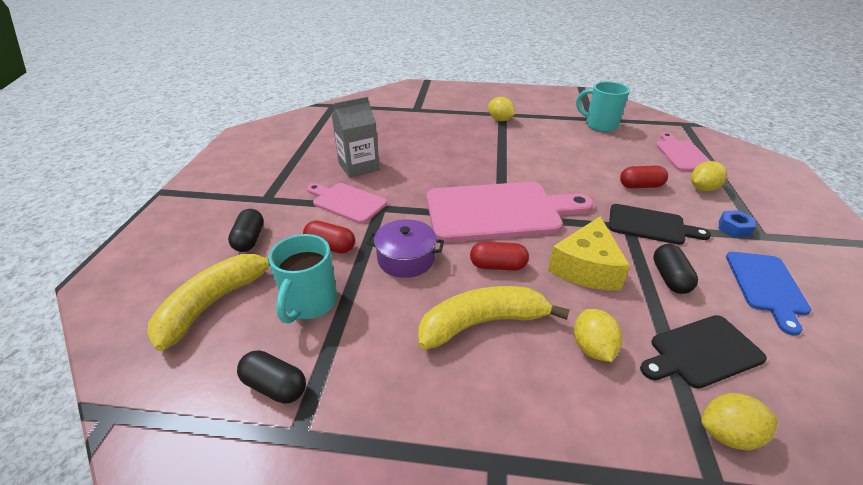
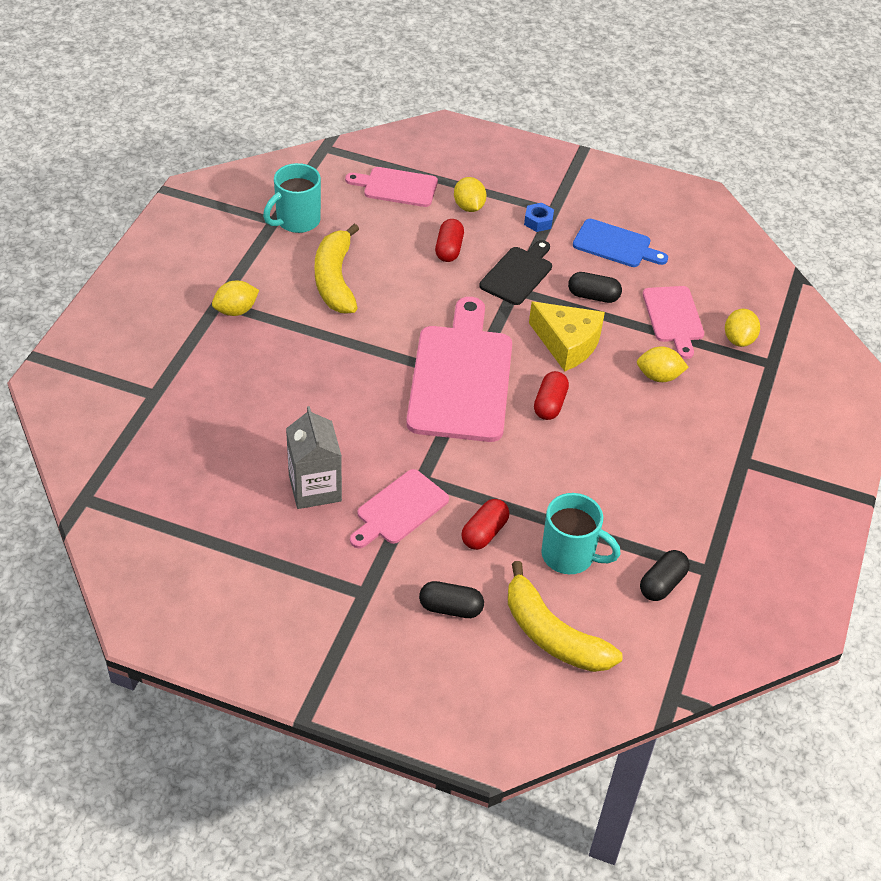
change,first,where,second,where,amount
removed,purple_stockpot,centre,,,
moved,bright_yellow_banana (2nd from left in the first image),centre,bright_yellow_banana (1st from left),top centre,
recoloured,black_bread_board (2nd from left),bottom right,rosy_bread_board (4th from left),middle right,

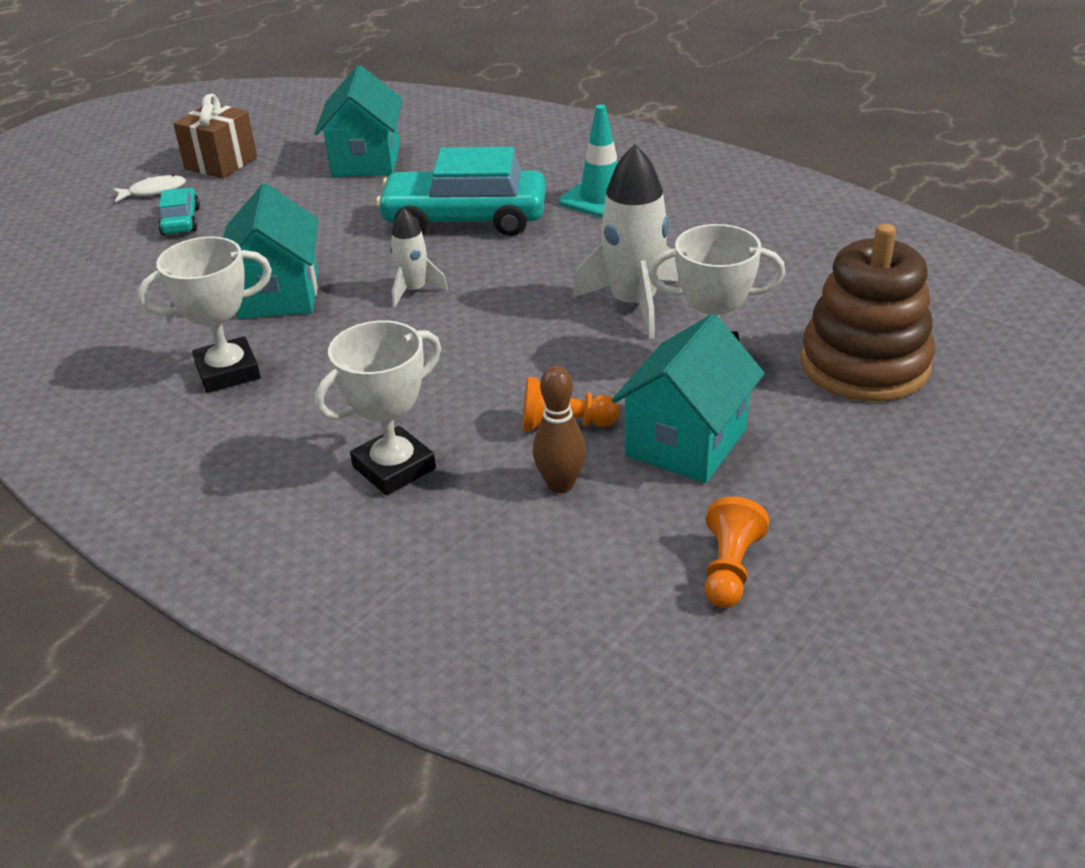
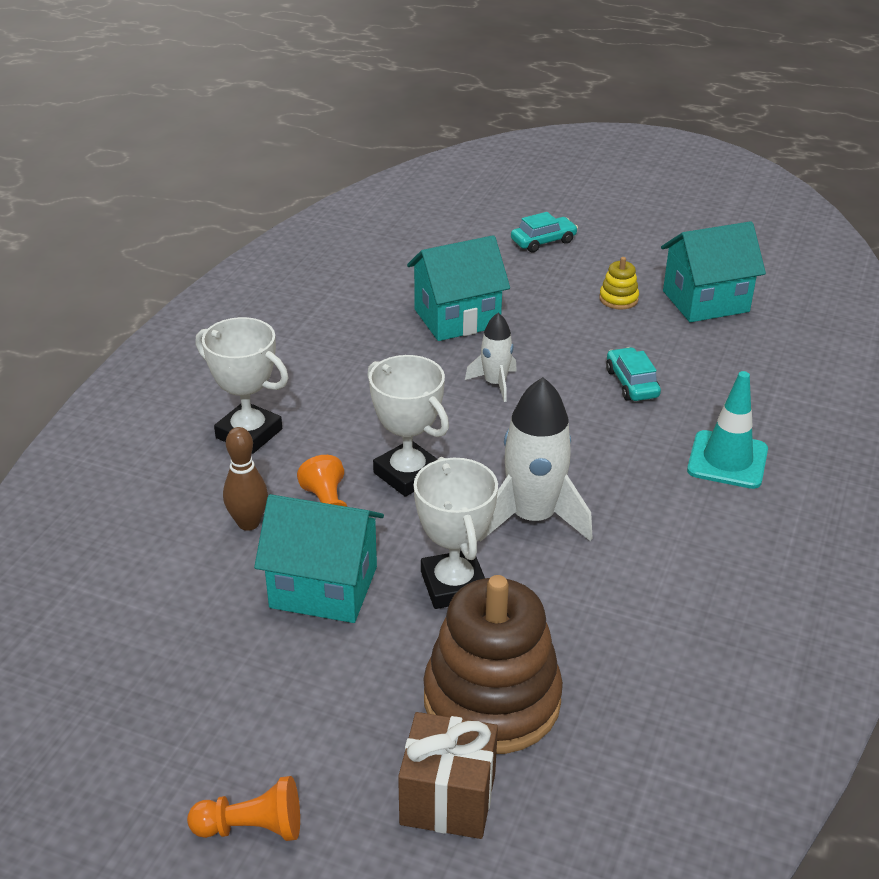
change,first,where,second,where,amount
moved,brown_wrapped_gift,top left,,bottom centre,
resized,teal_automobile (2nd from left),top centre,,middle right,x0.48
removed,pure_white_fish_figure,top left,,,
moved,pure_white_prize_cup (1st from left in the first image),middle left,pure_white_prize_cup (2nd from left),centre,
moved,bright_orange_chess_pawn (2nd from left in the first image),middle right,bright_orange_chess_pawn (1st from left),bottom left,
added,,,bright_yellow_stacking_toy,top right,

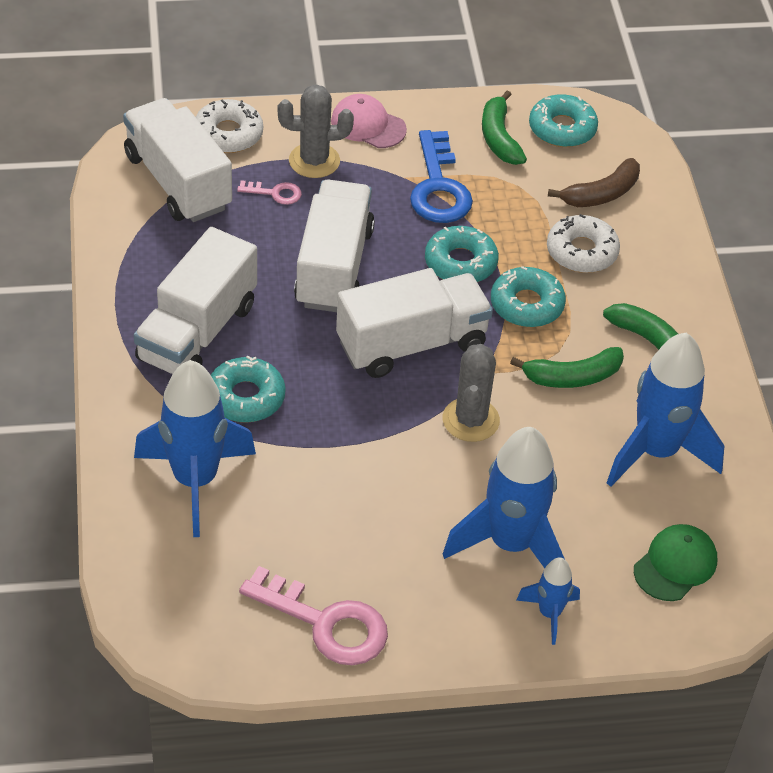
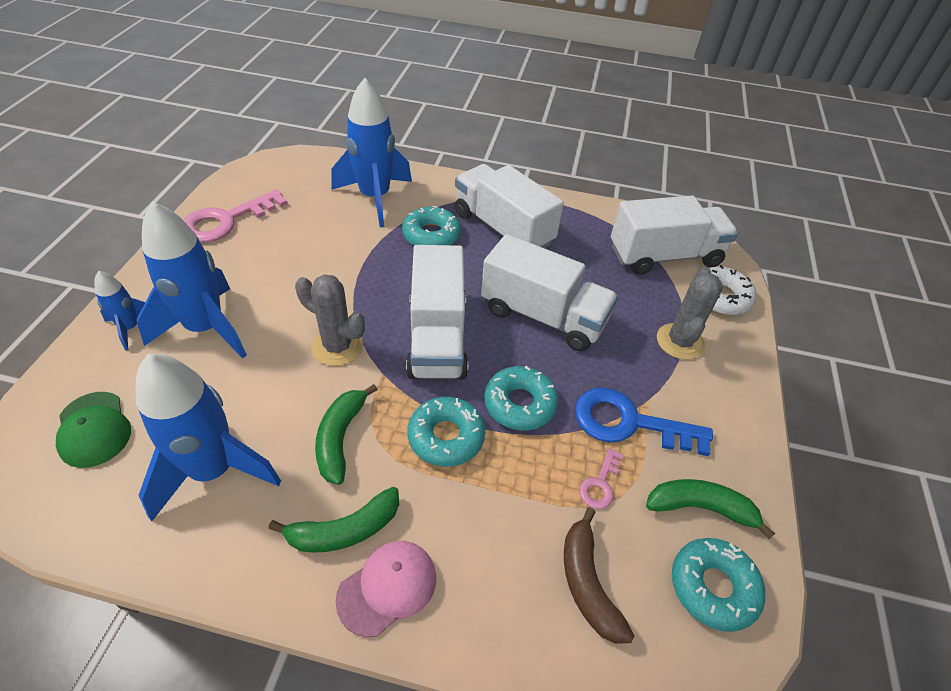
change,first,where,second,where,amount
moved,rosy_peaked_cap,top centre,,bottom centre,
moved,rosy_latchkey (1st from left in the first image),top centre,rosy_latchkey (2nd from left),bottom centre,
removed,pure_white_doughnut (2nd from left),top right,,,

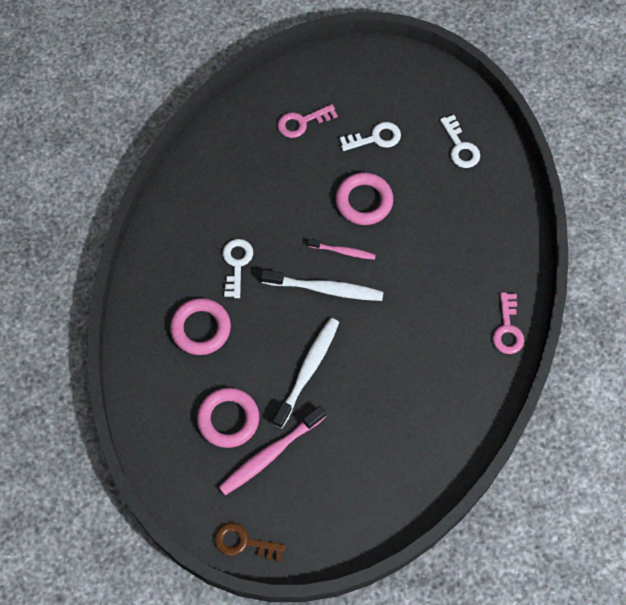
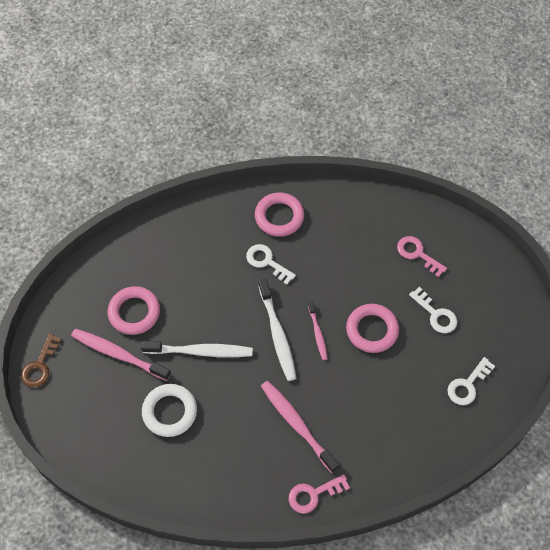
change,first,where,second,where,amount
turned,pure_white_latchkey (1st from left),centre,,centre,120 degrees counterclockwise
moved,rosy_ring (1st from left in the first image),middle left,rosy_ring (2nd from left),centre,
turned,brown_latchkey,bottom centre,,middle left,150 degrees counterclockwise
added,,,rosy_toothbrush (2nd from left),bottom centre,
added,,,pure_white_ring,bottom left,

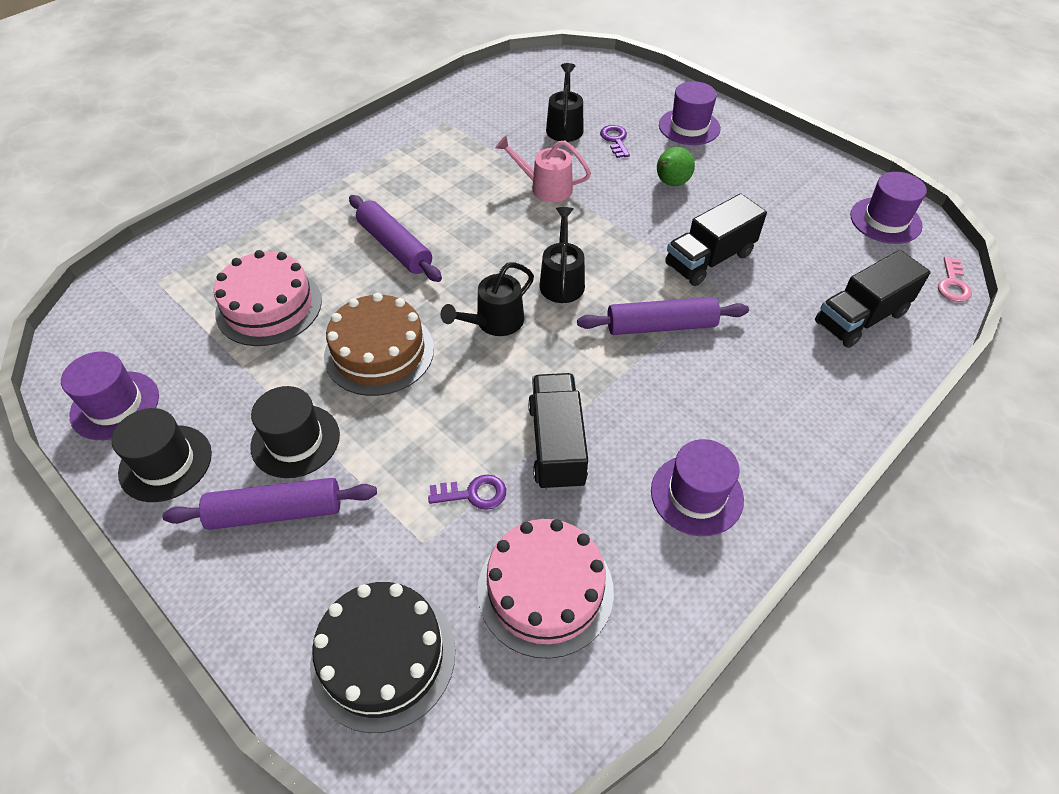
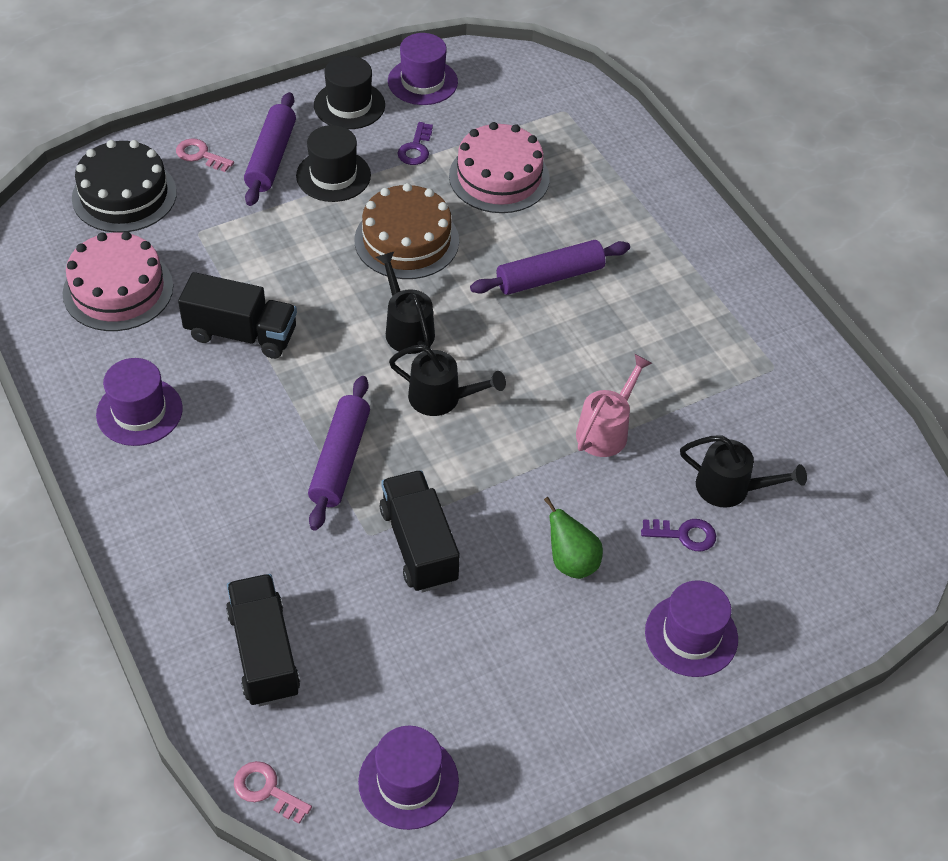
change,first,where,second,where,amount
moved,purple_latchkey (1st from left),centre,,top centre,
added,,,rosy_latchkey (1st from left),top left,

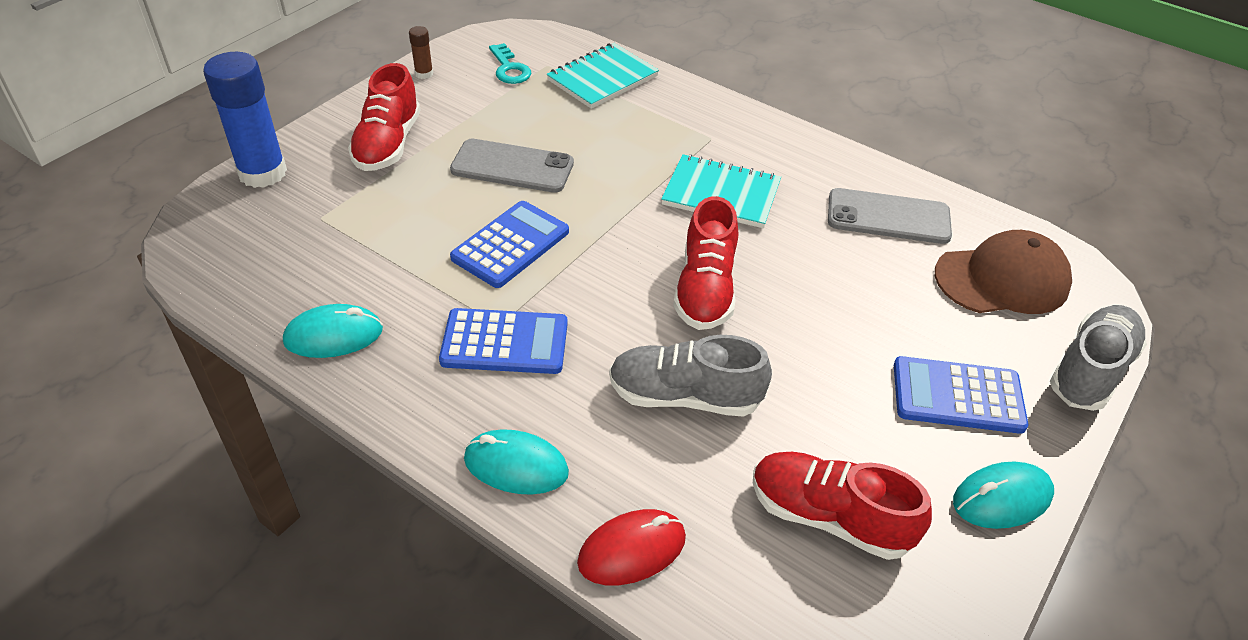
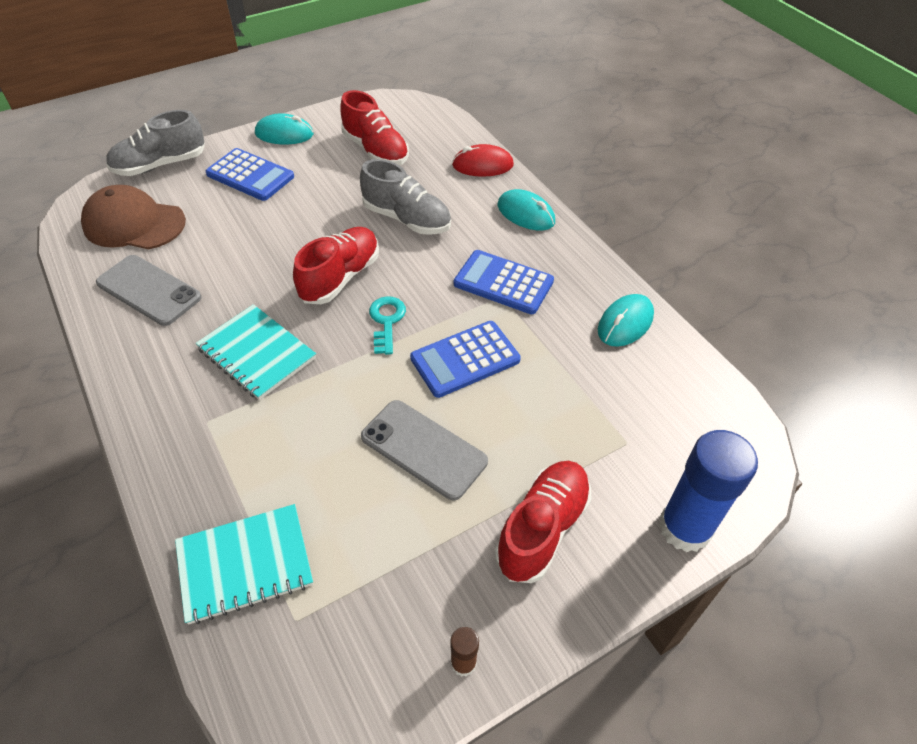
change,first,where,second,where,amount
moved,teal_latchkey,top centre,,centre,
turned,teal_computer_mouse (1st from left in the first image),middle left,teal_computer_mouse (3rd from left),middle right,60 degrees counterclockwise

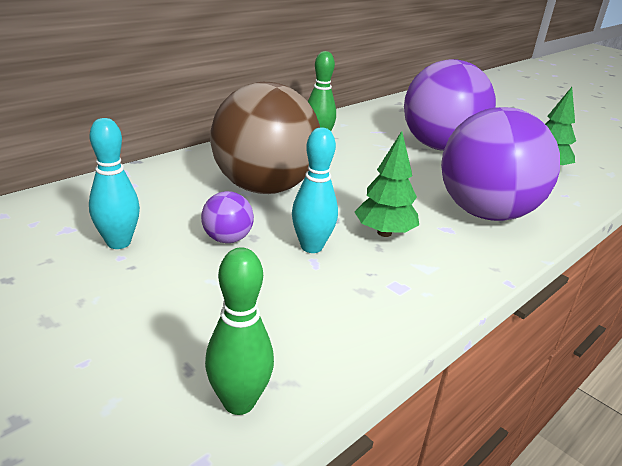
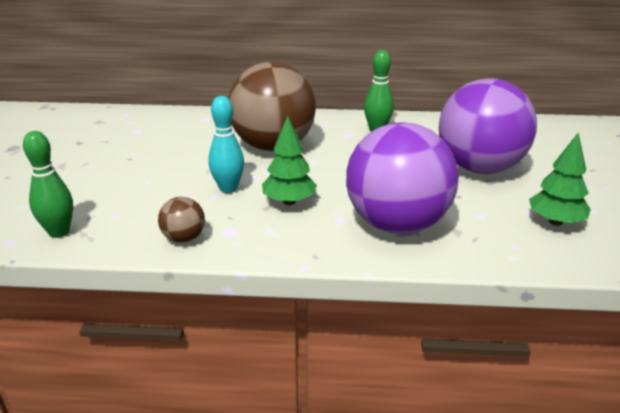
change,first,where,second,where,amount
removed,teal_bowling_pin (1st from left),middle left,,,
removed,purple_play_ball (1st from left),centre,,,
added,,,brown_play_ball (1st from left),middle left,

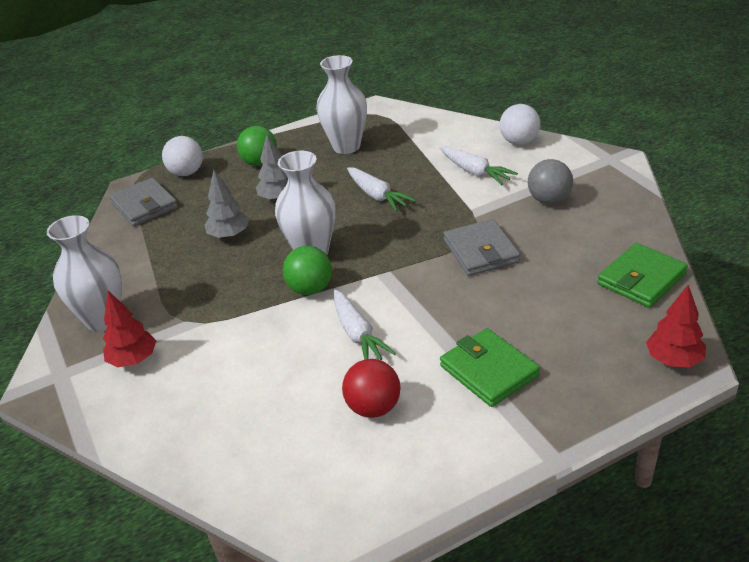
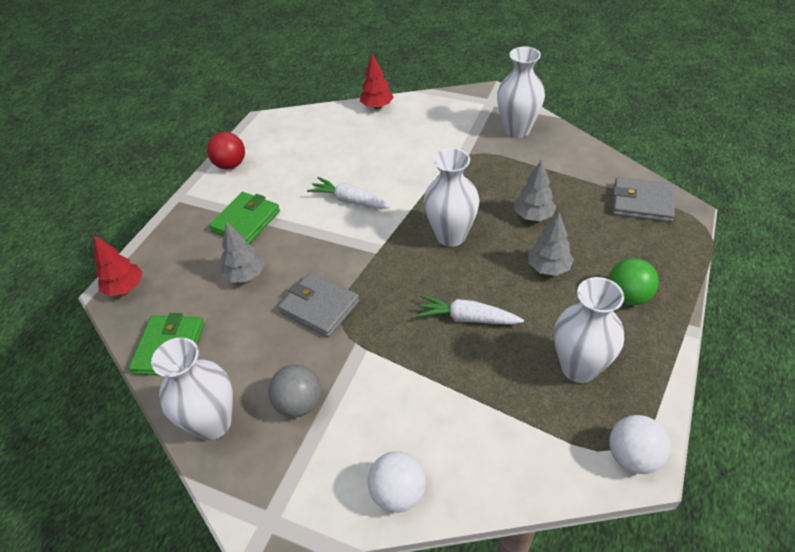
change,first,where,second,where,amount
moved,pure_white_play_ball (1st from left in the first image),top left,pure_white_play_ball (2nd from left),bottom right,
removed,pure_white_carrot (3rd from left),top centre,,,
removed,green_play_ball (2nd from left),centre,,,
moved,red_toy_tree (1st from left in the first image),middle left,red_toy_tree (2nd from left),top centre,
turned,green_card_wallet (1st from left in the first image),centre,green_card_wallet (2nd from left),middle left,75 degrees counterclockwise
moved,red_play_ball,bottom centre,,top left,
added,,,ash-grey_toy_tree (1st from left),middle left,
added,,,pure_white_vase (1st from left),bottom left,

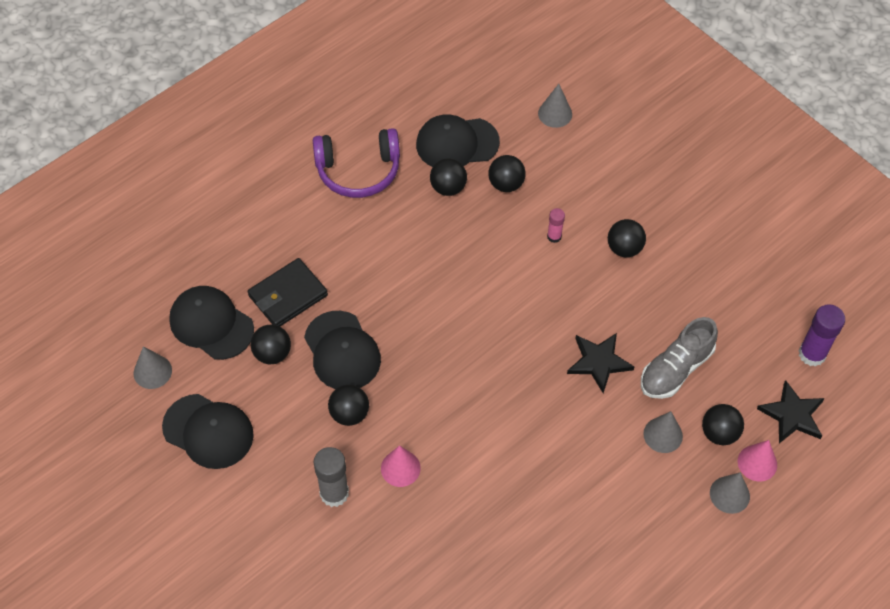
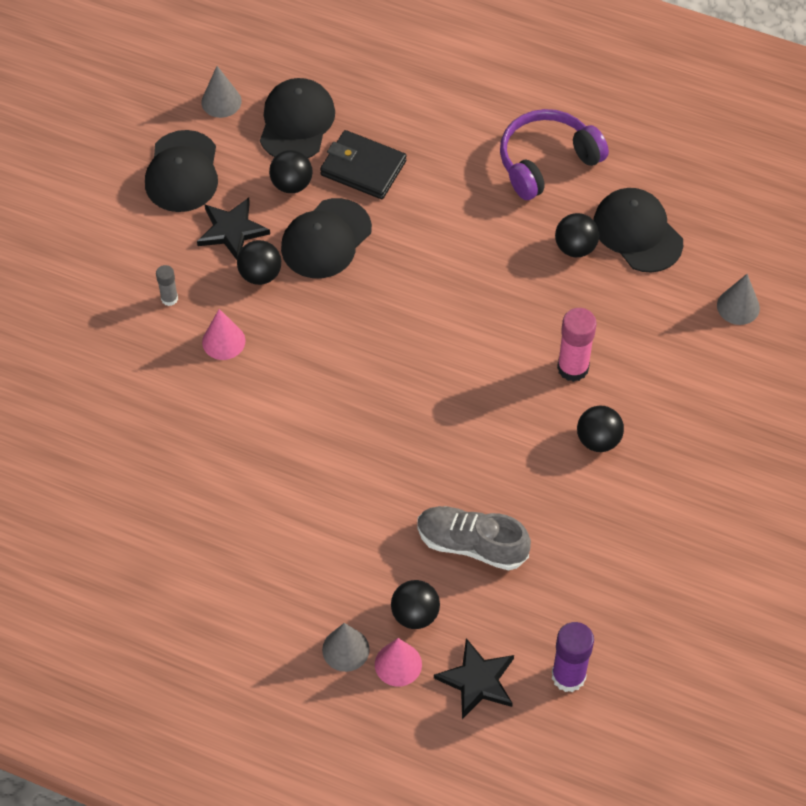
change,first,where,second,where,amount
turned,purple_over-ear_headphones,top centre,,top right,90 degrees clockwise
removed,black_play_ball (4th from left),top centre,,,
resized,rosy_glue_stick,centre,,middle right,x1.80
moved,black_star_shape (1st from left),middle right,,top left,
removed,ash-grey_cone (3rd from left),bottom right,,,
resized,ash-grey_glue_stick,bottom centre,,middle left,x0.55

